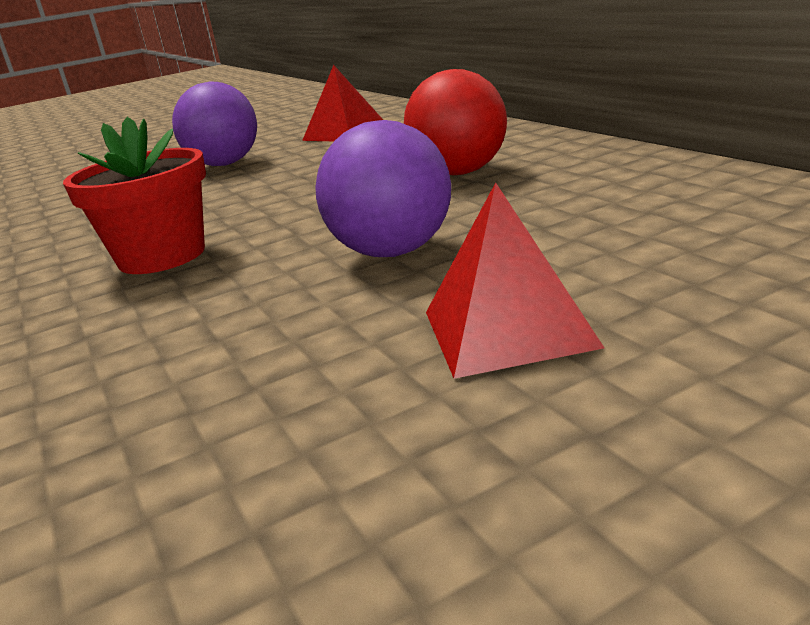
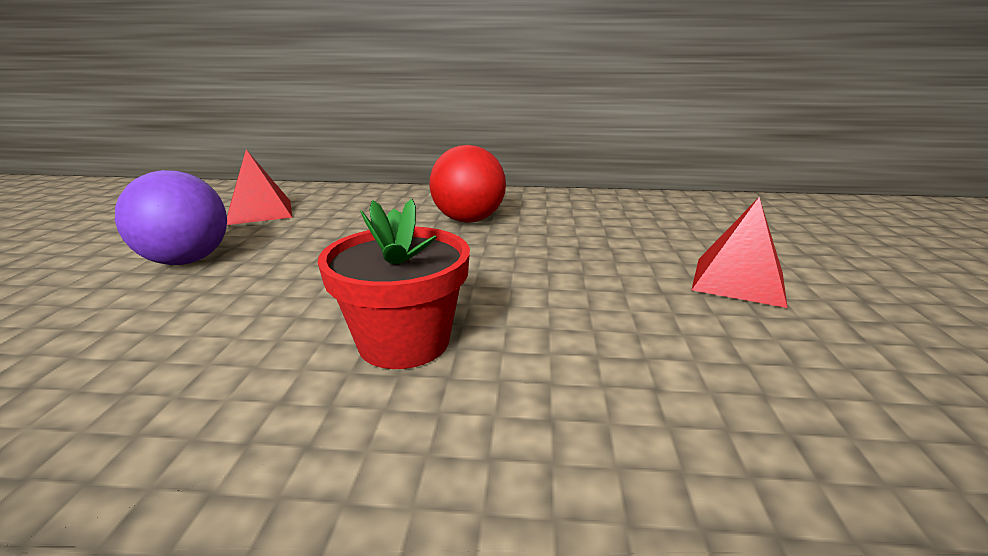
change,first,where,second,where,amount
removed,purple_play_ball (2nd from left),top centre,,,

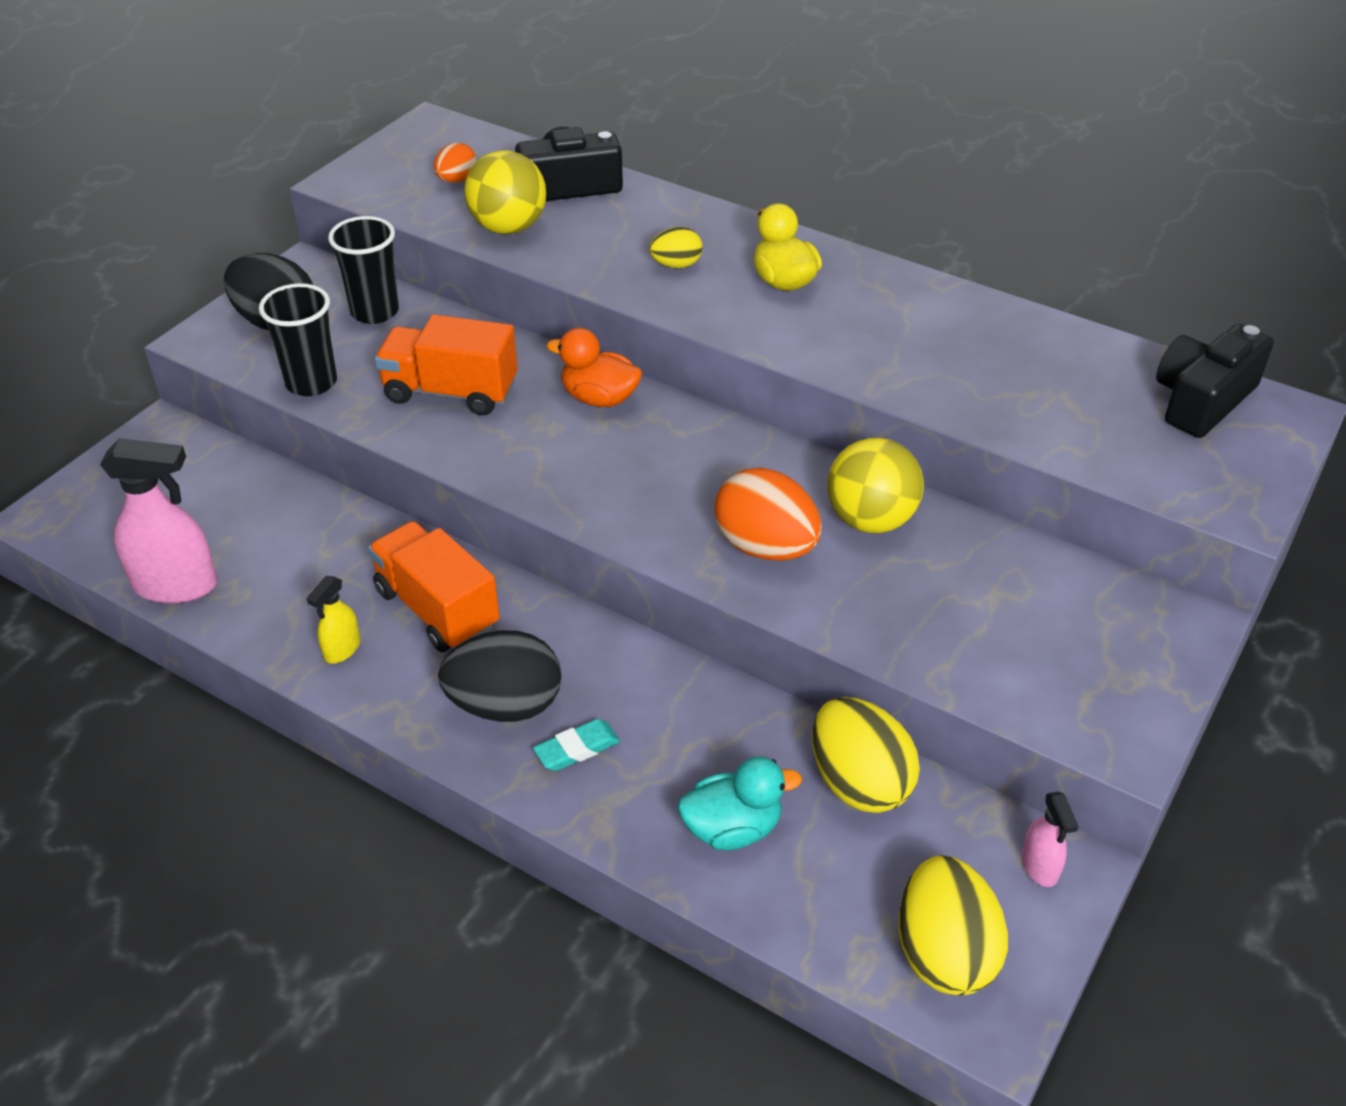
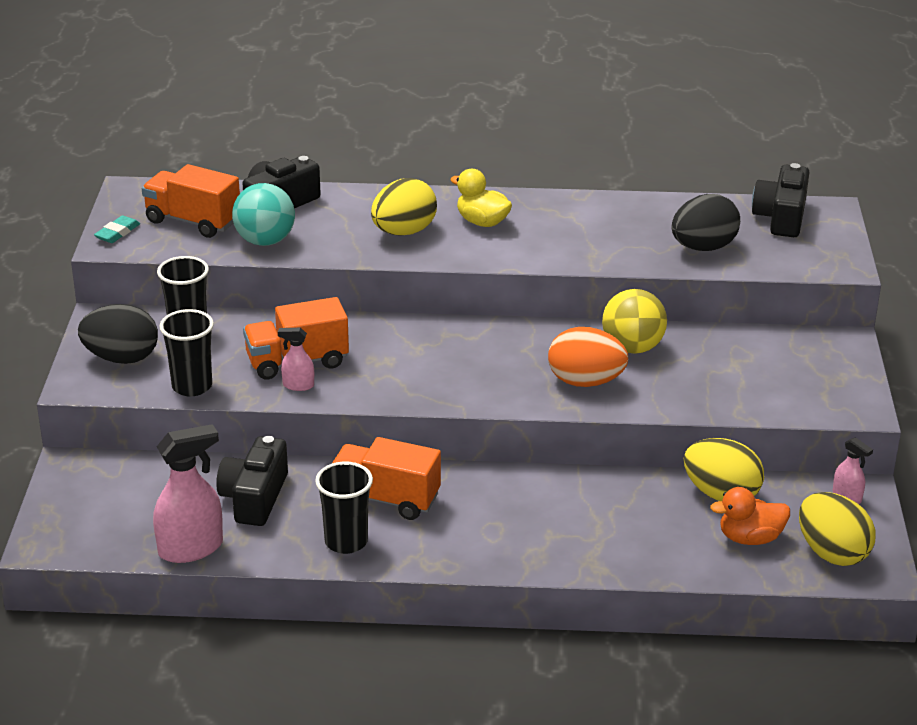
change,first,where,second,where,amount
replaced,bright_orange_egg_shape (1st from left),top centre,bright_orange_truck (1st from left),top left,
recoloured,bright_yellow_play_ball (1st from left),top centre,teal_play_ball,top left,
resized,bright_yellow_egg_shape (1st from left),top centre,,top centre,x1.87
moved,bright_orange_duck,top centre,,bottom right,
replaced,bright_yellow_sprayer,middle left,black_tumbler (3rd from left),bottom centre,
moved,black_egg_shape (2nd from left),centre,,top right,
moved,teal_gum_eraser,bottom centre,,top left,
removed,teal_duck,bottom centre,,,
added,,,rosy_sprayer (2nd from left),middle left,
added,,,black_compact_camera (1st from left),middle left,

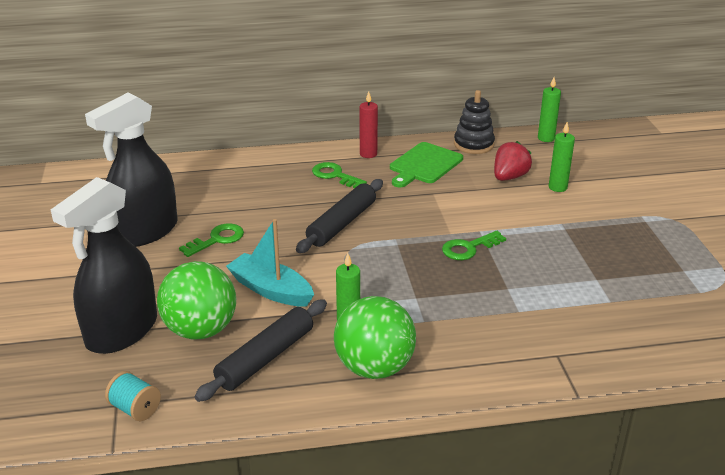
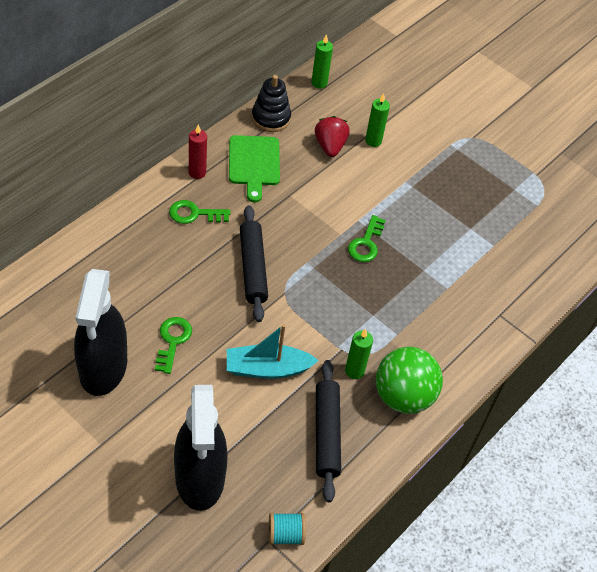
change,first,where,second,where,amount
removed,green_play_ball (1st from left),middle left,,,

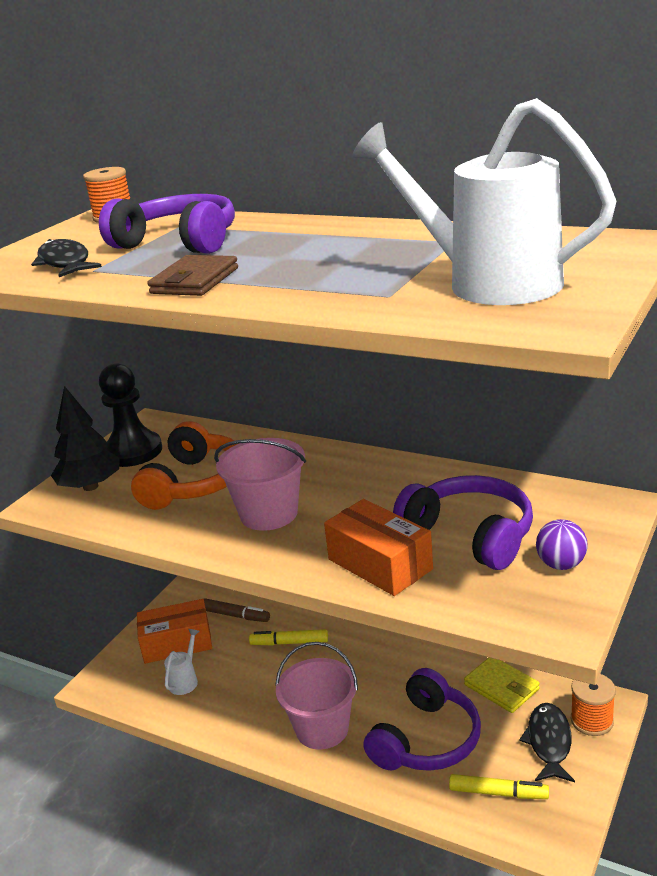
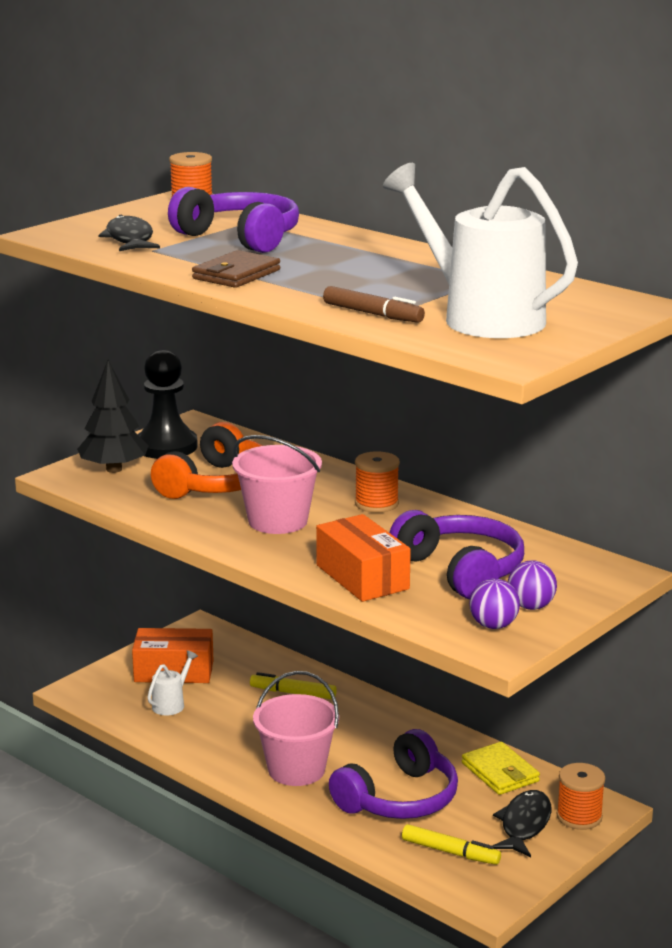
change,first,where,second,where,amount
moved,brown_marker_pen,bottom centre,,top centre,
added,,,bright_orange_reel_of_thread (2nd from left),centre,
added,,,purple_play_ball (1st from left),middle right,

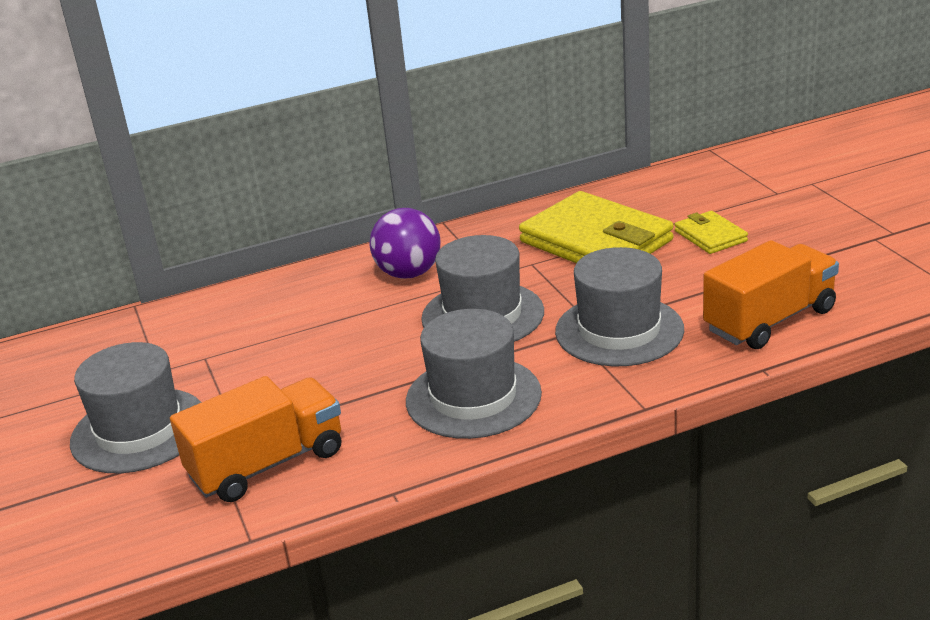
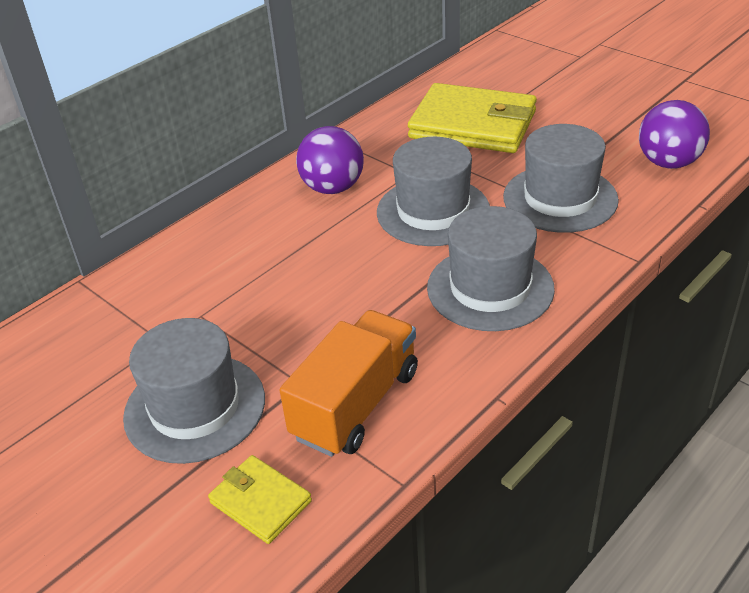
change,first,where,second,where,amount
moved,bright_yellow_card_wallet (2nd from left in the first image),middle right,bright_yellow_card_wallet (1st from left),bottom centre,
replaced,bright_orange_truck (2nd from left),middle right,purple_play_ball (2nd from left),top right,

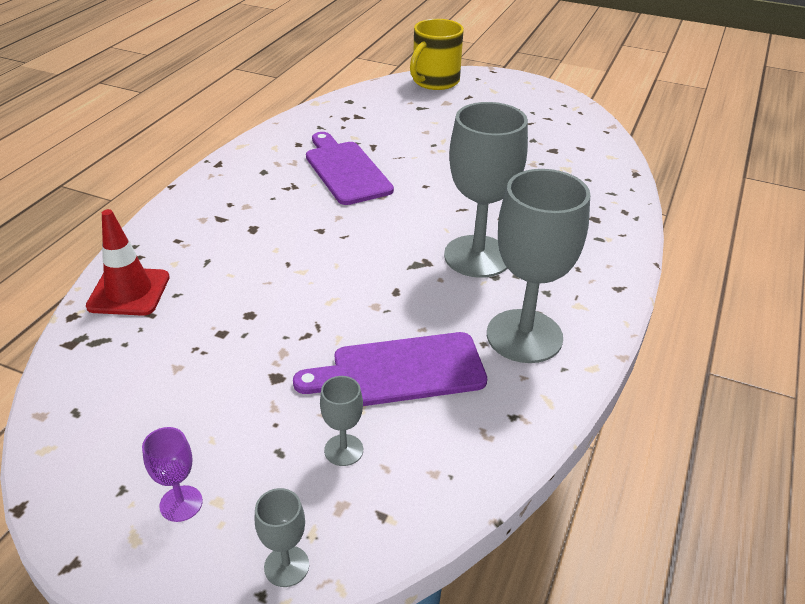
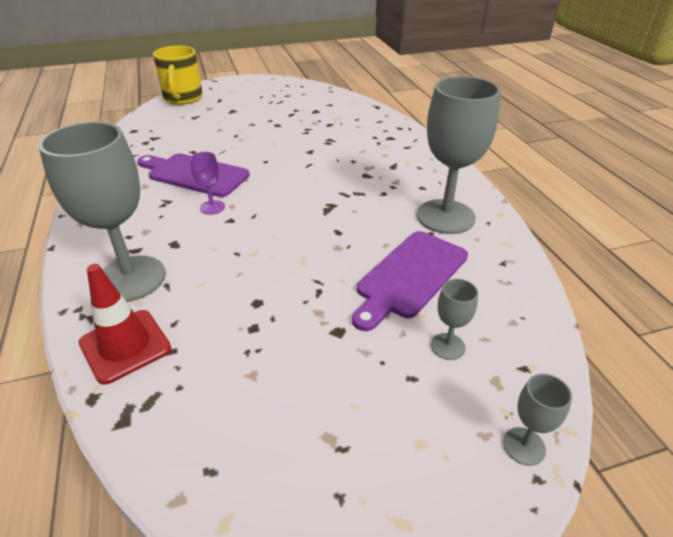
change,first,where,second,where,amount
moved,ash-grey_goblet (3rd from left in the first image),top centre,ash-grey_goblet (1st from left),middle left,
moved,purple_goblet,bottom left,,middle left,

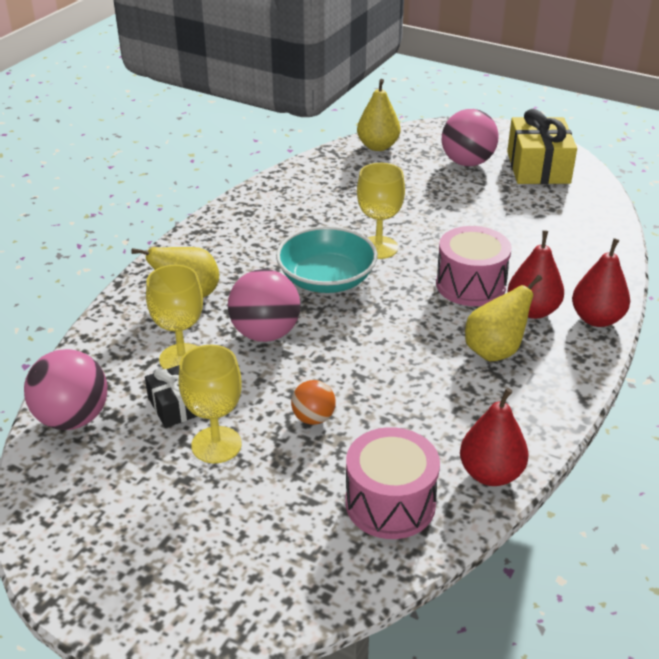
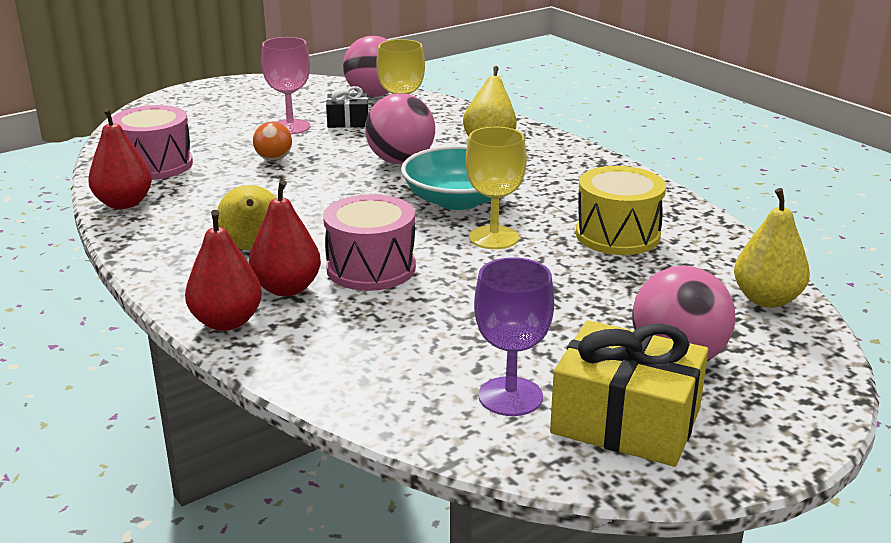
change,first,where,second,where,amount
recoloured,bright_yellow_goblet (2nd from left),middle left,rosy_goblet,top left,
added,,,bright_yellow_toy_drum,middle right,
added,,,purple_goblet,centre,

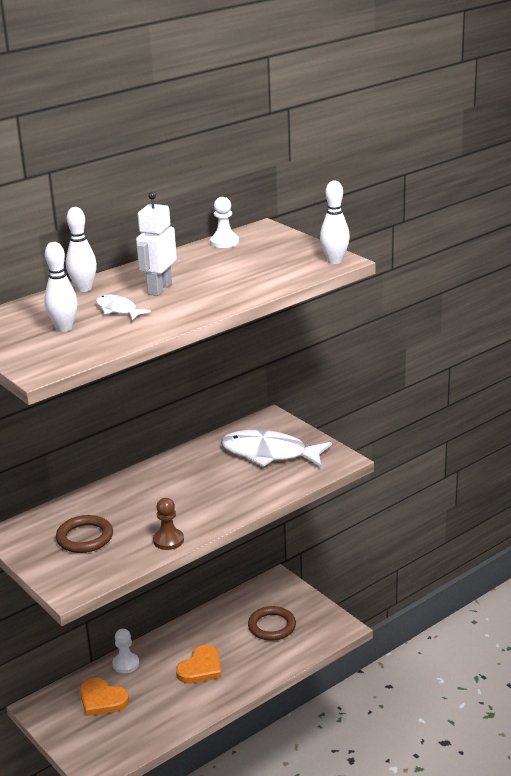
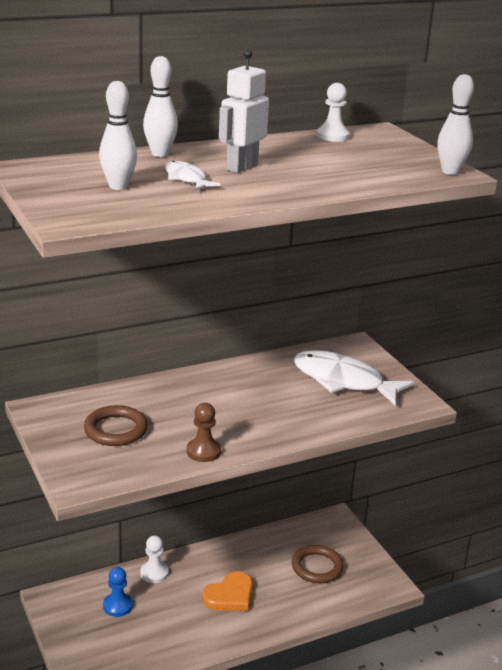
change,first,where,second,where,amount
replaced,bright_orange_love_heart (1st from left),bottom left,blue_chess_pawn,bottom left,

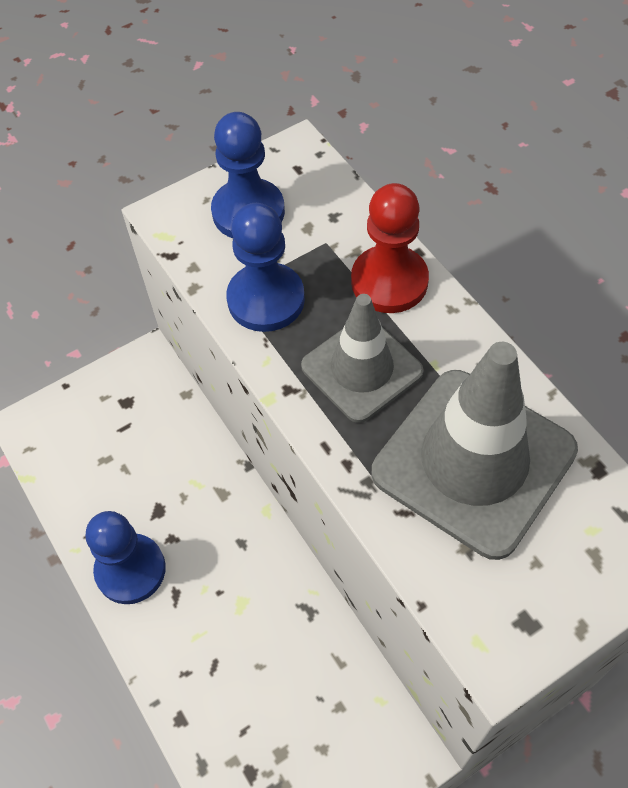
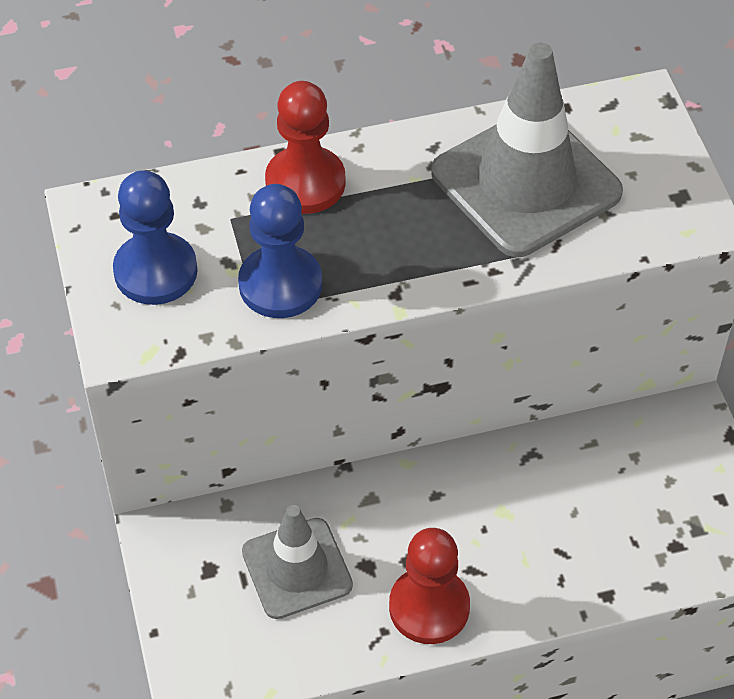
change,first,where,second,where,amount
moved,ash-grey_road_cone (1st from left),centre,,bottom centre,
recoloured,blue_chess_pawn (1st from left),bottom left,red_chess_pawn (2nd from left),bottom centre,

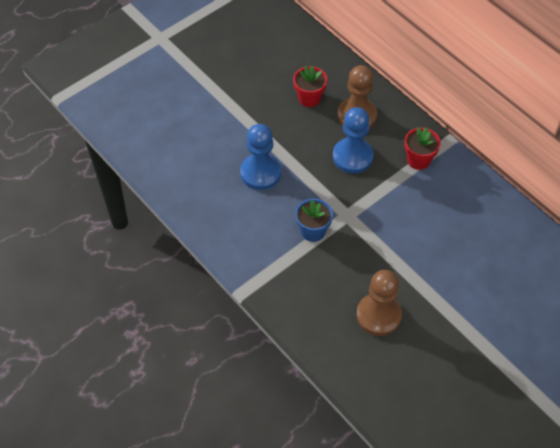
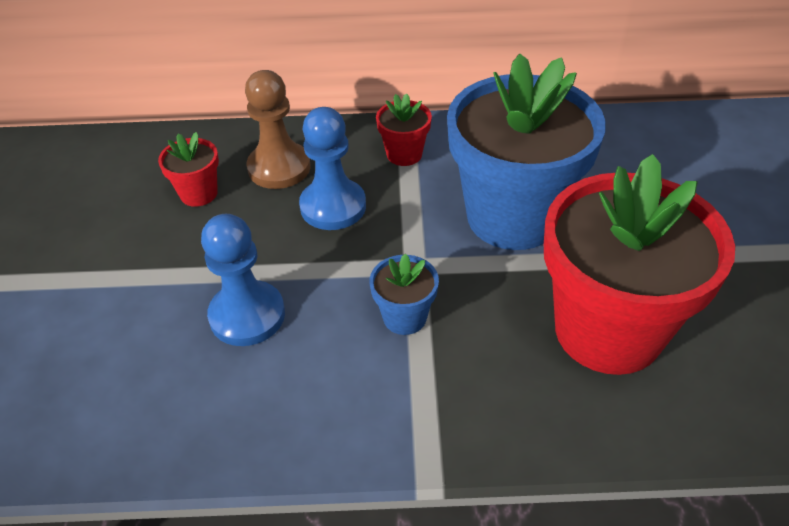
change,first,where,second,where,amount
replaced,brown_chess_pawn (2nd from left),bottom right,red_plant_pot (3rd from left),middle right,
added,,,blue_plant_pot (2nd from left),top right,

